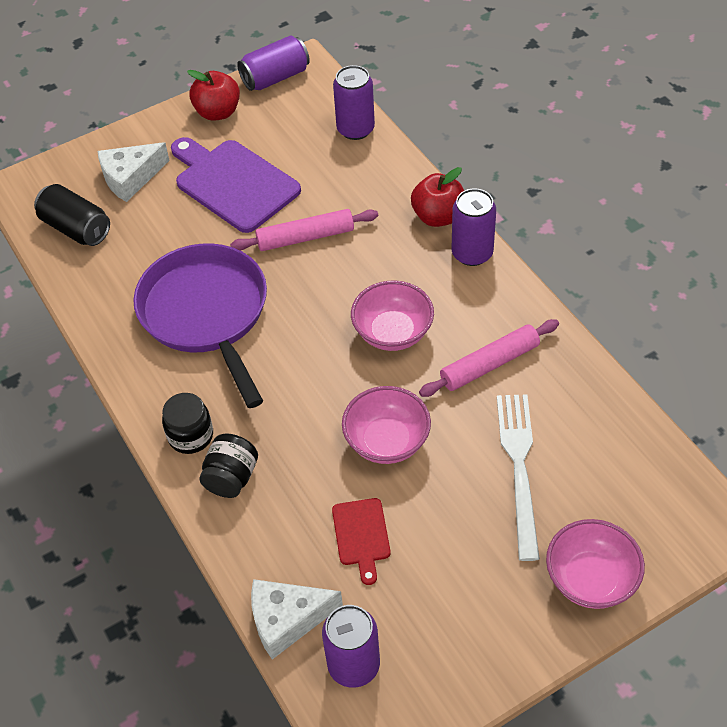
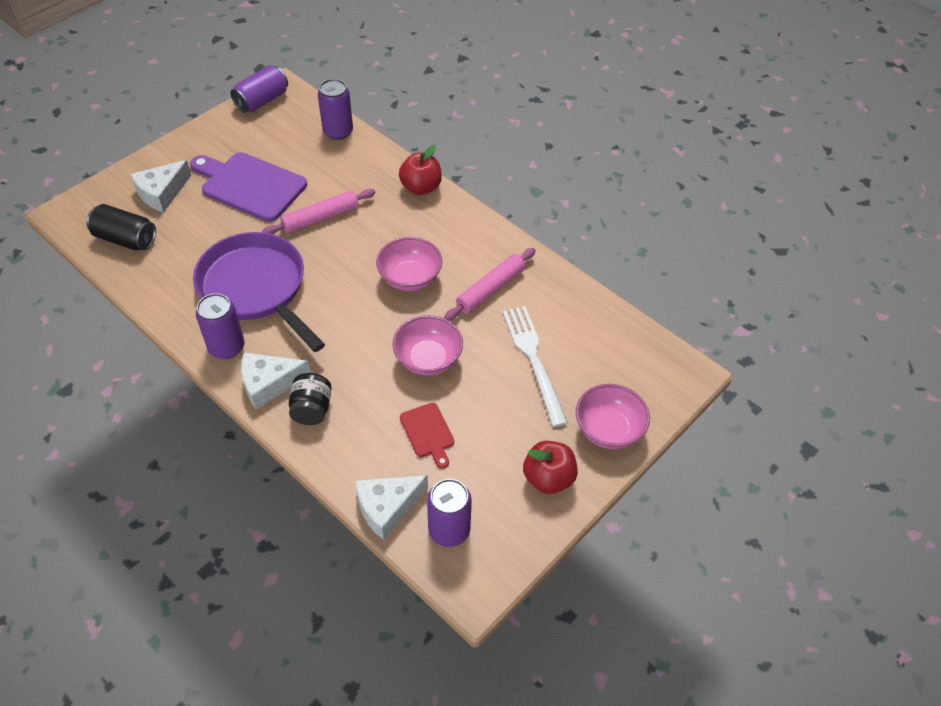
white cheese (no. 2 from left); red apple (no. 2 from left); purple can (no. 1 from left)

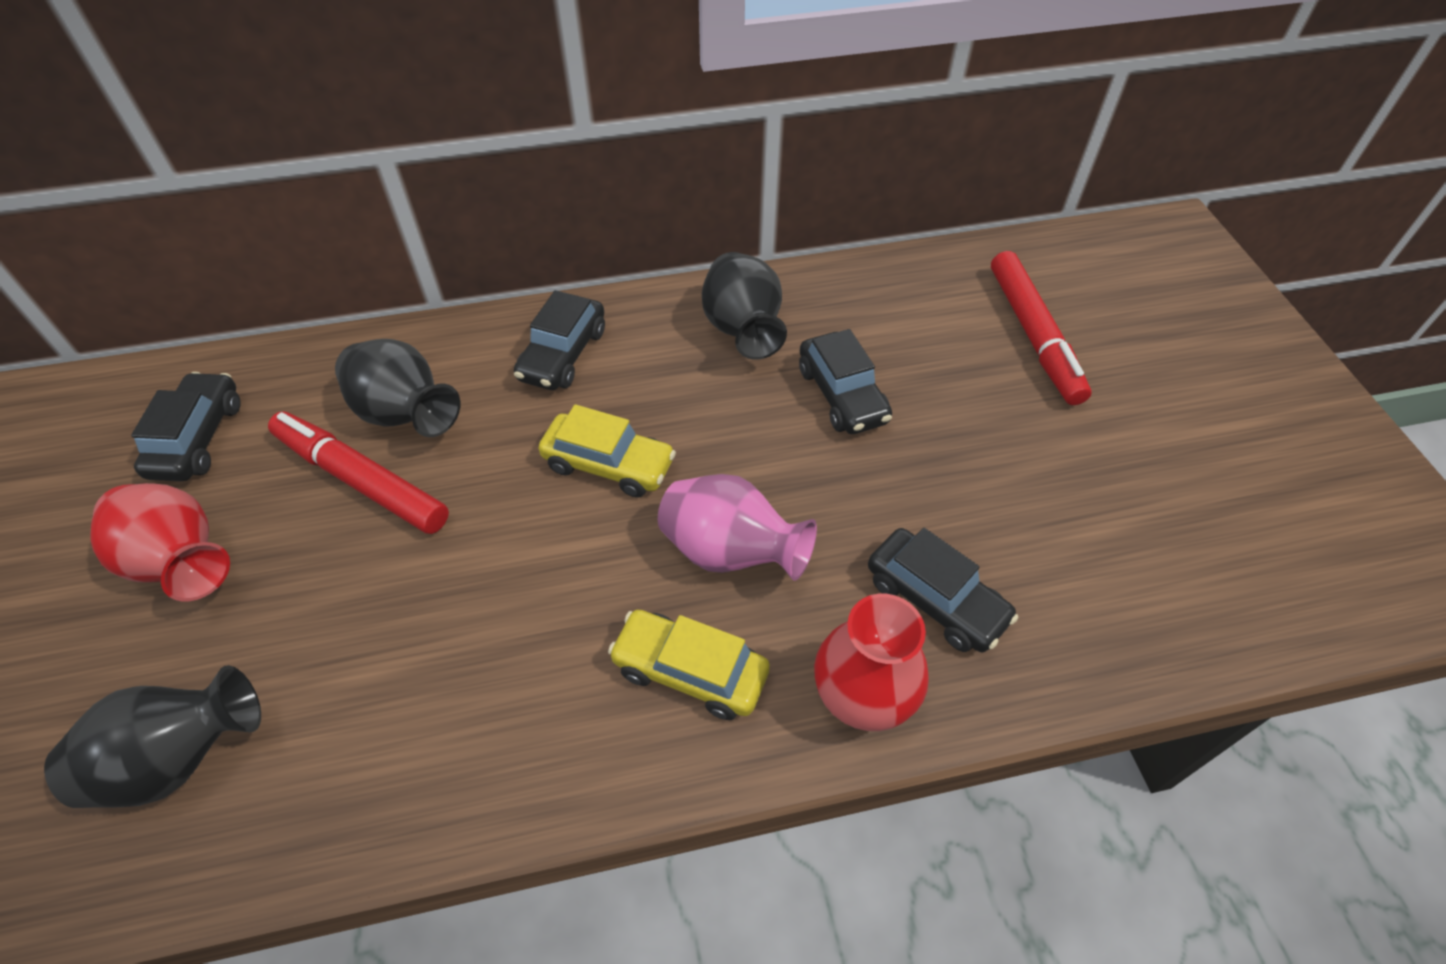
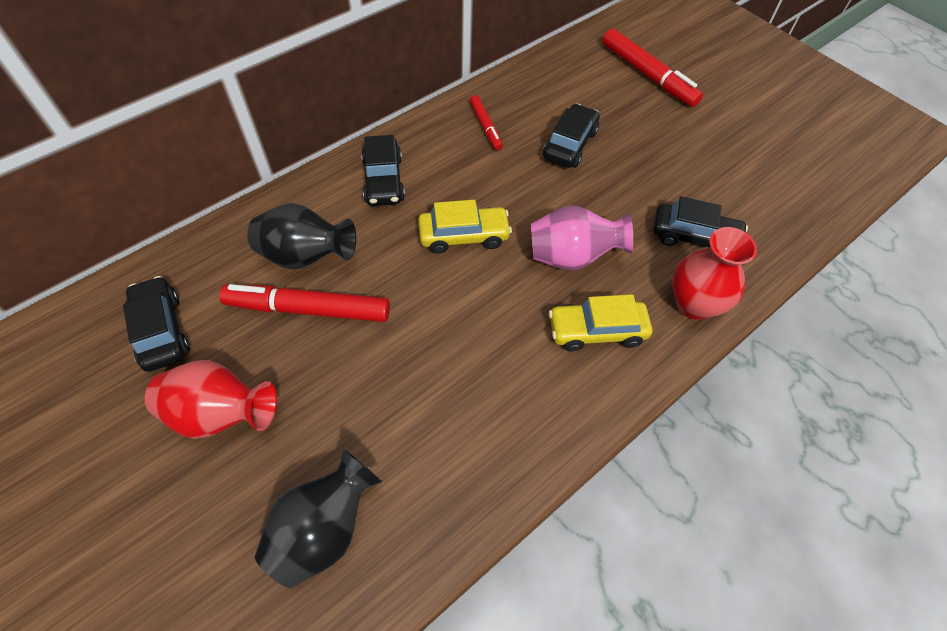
red marker (no. 2 from left); black car (no. 3 from left)

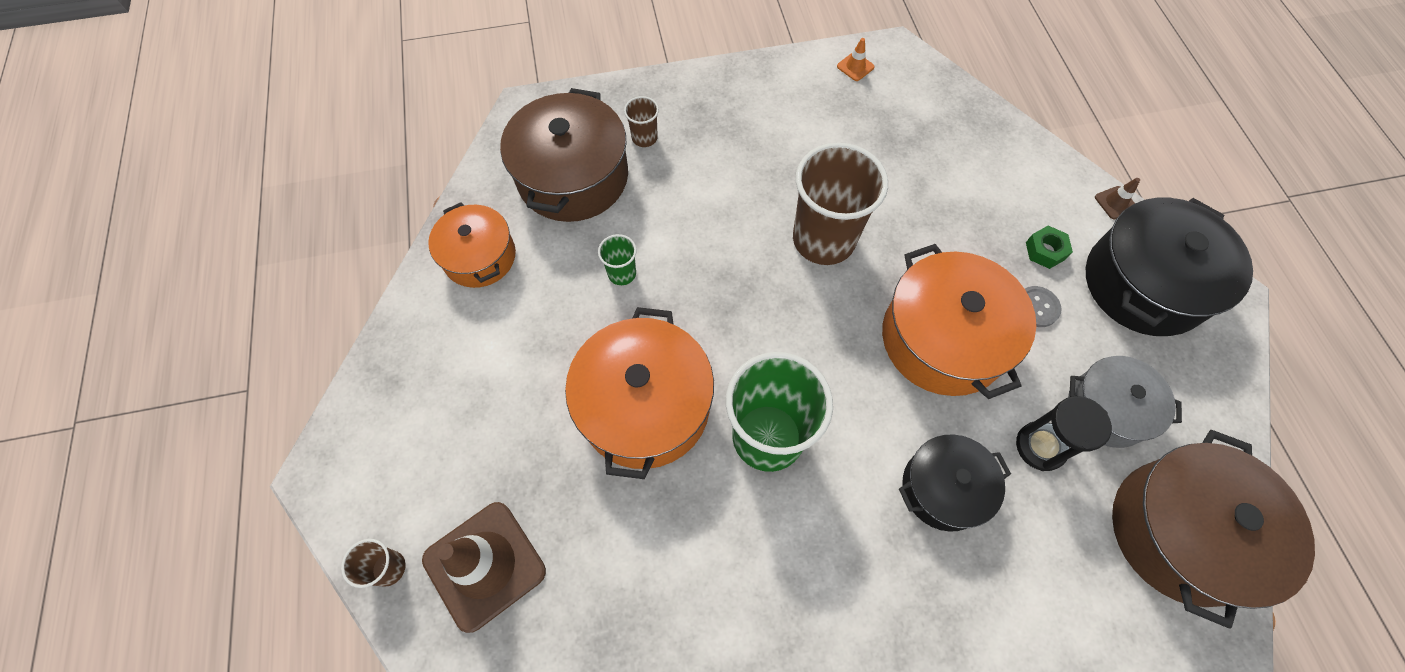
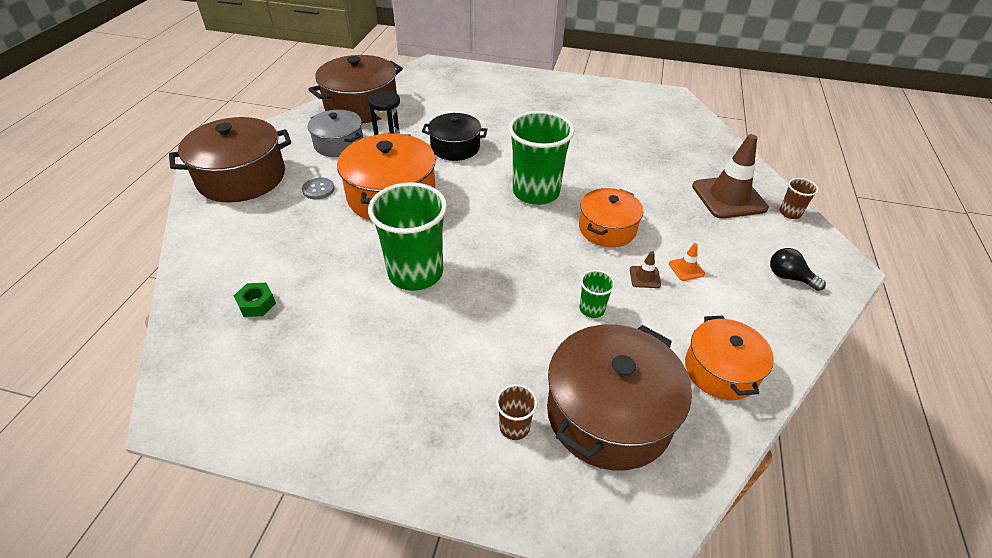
orange pot (no. 2 from left); green cup (no. 1 from left); orange traffic cone; green nut; brown pot (no. 1 from left); brown traffic cone (no. 1 from left); black light bulb

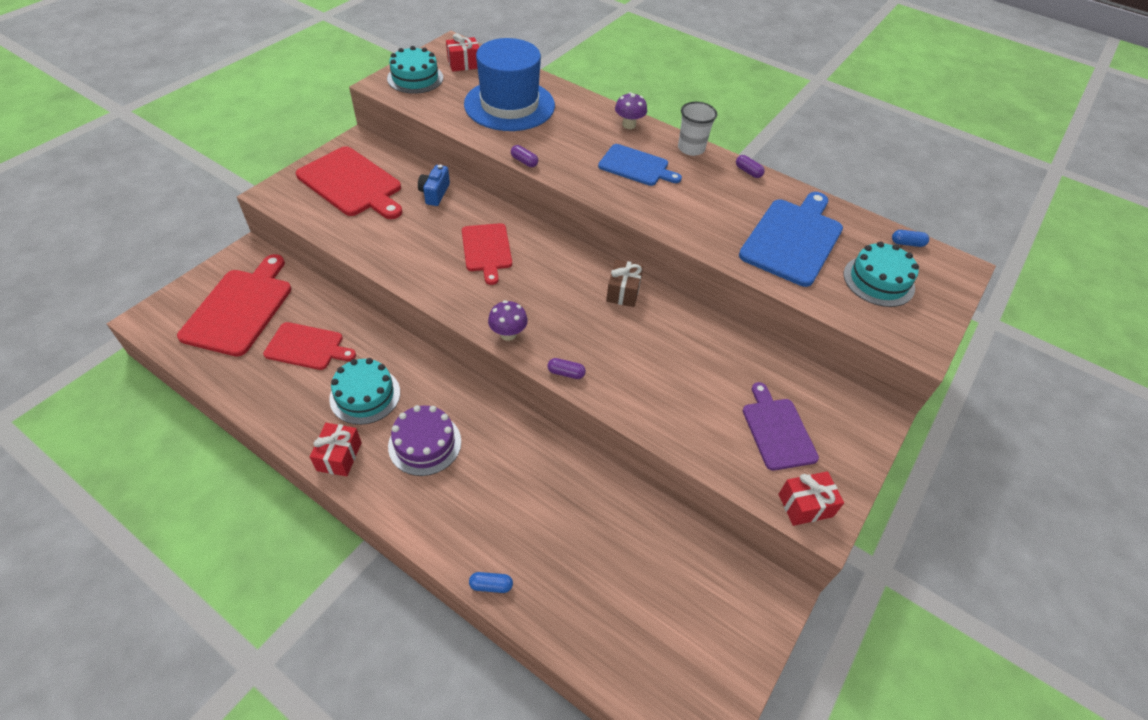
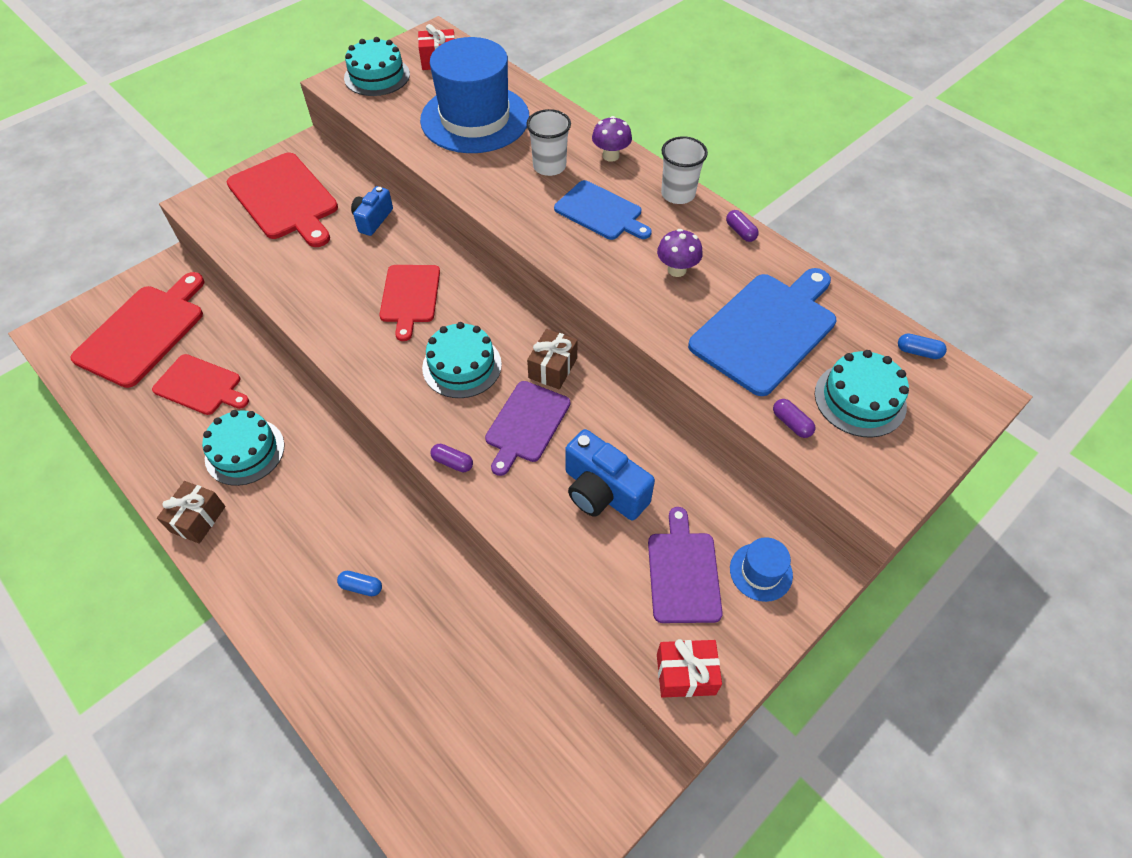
brown gift (no. 1 from left); purple cake; blue capsule (no. 1 from left); purple mushroom (no. 2 from left); purple capsule (no. 3 from left); turquoise cake (no. 3 from left); purple cutting board (no. 1 from left); white cup (no. 1 from left); blue camera (no. 2 from left); blue hat (no. 2 from left)

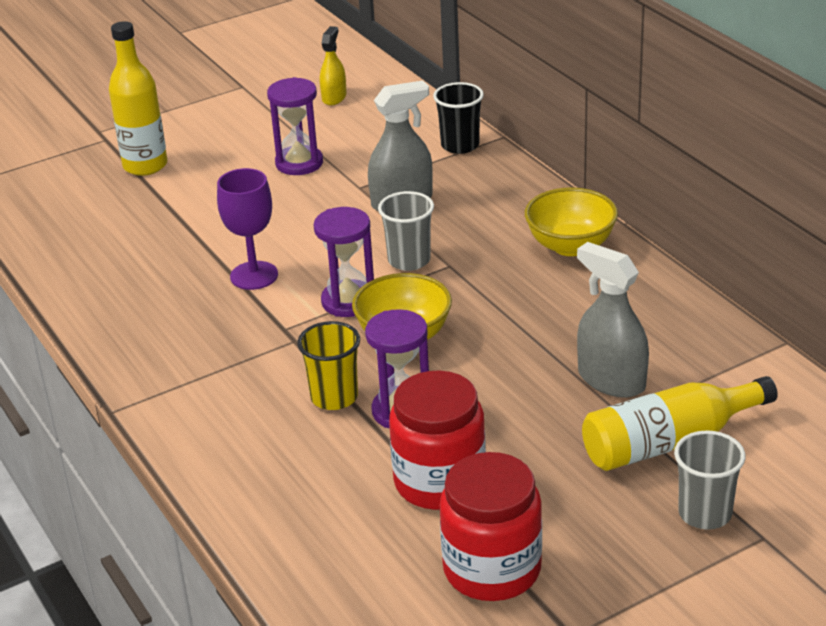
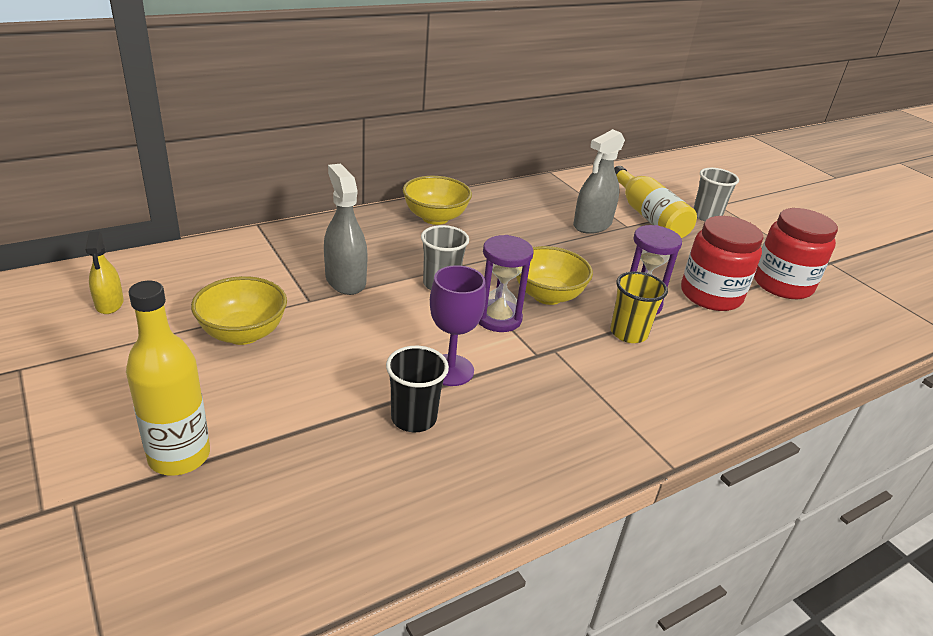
yellow bowl (no. 1 from left); yellow spray bottle; black cup

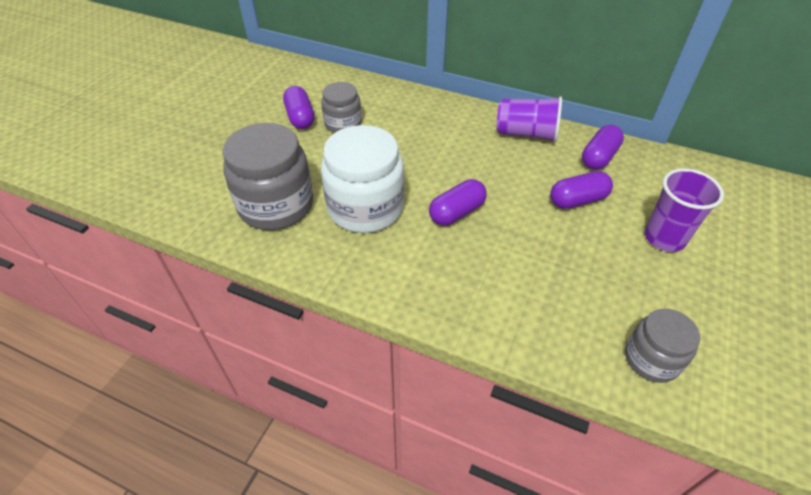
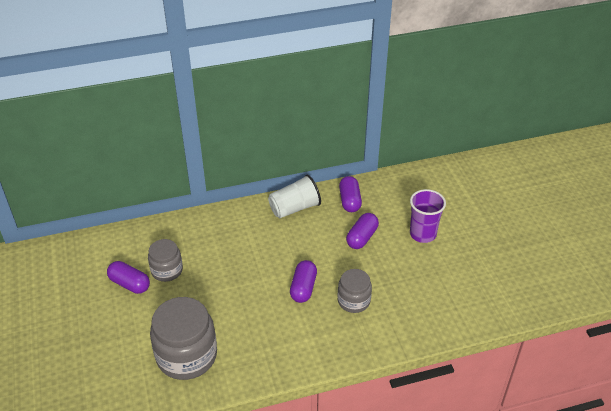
white jar; white cup; grey jar (no. 3 from left)

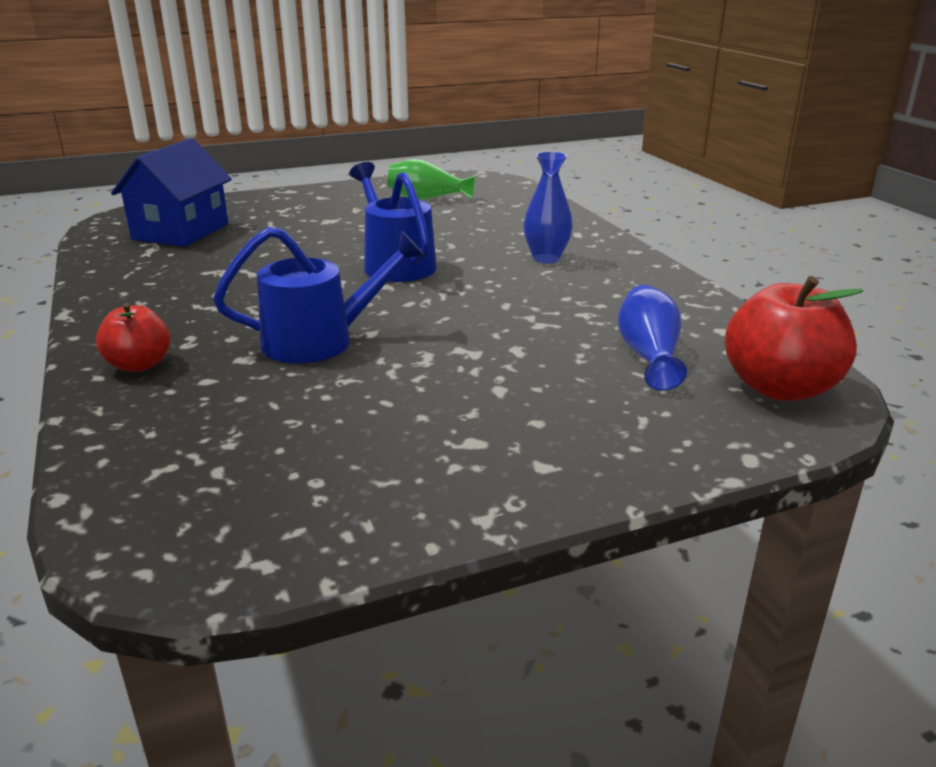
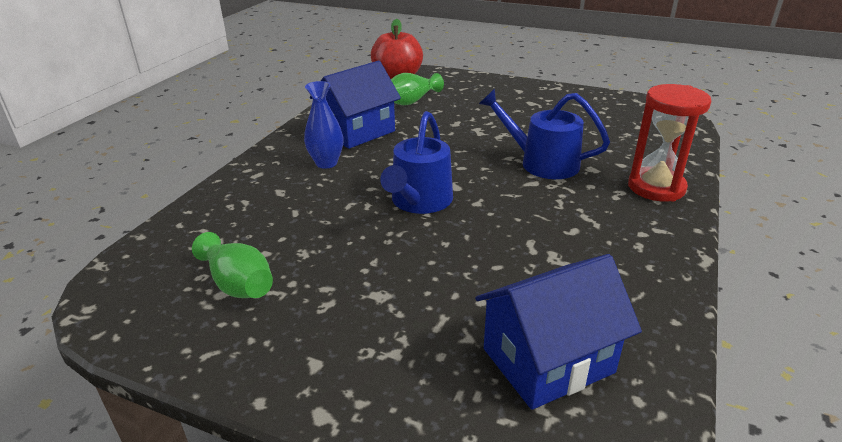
red hourglass; green vase (no. 2 from left); blue house (no. 1 from left)

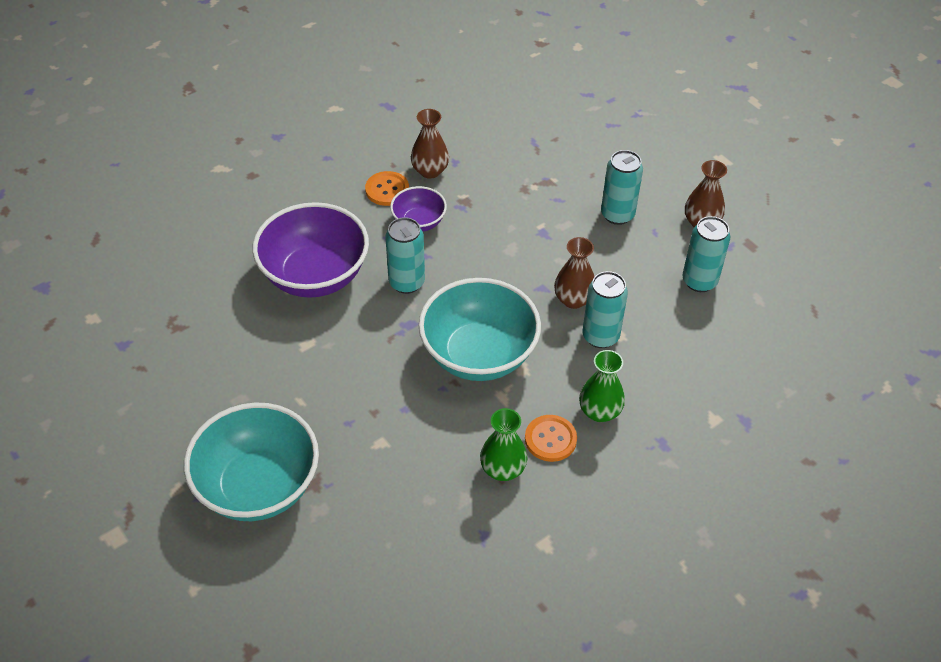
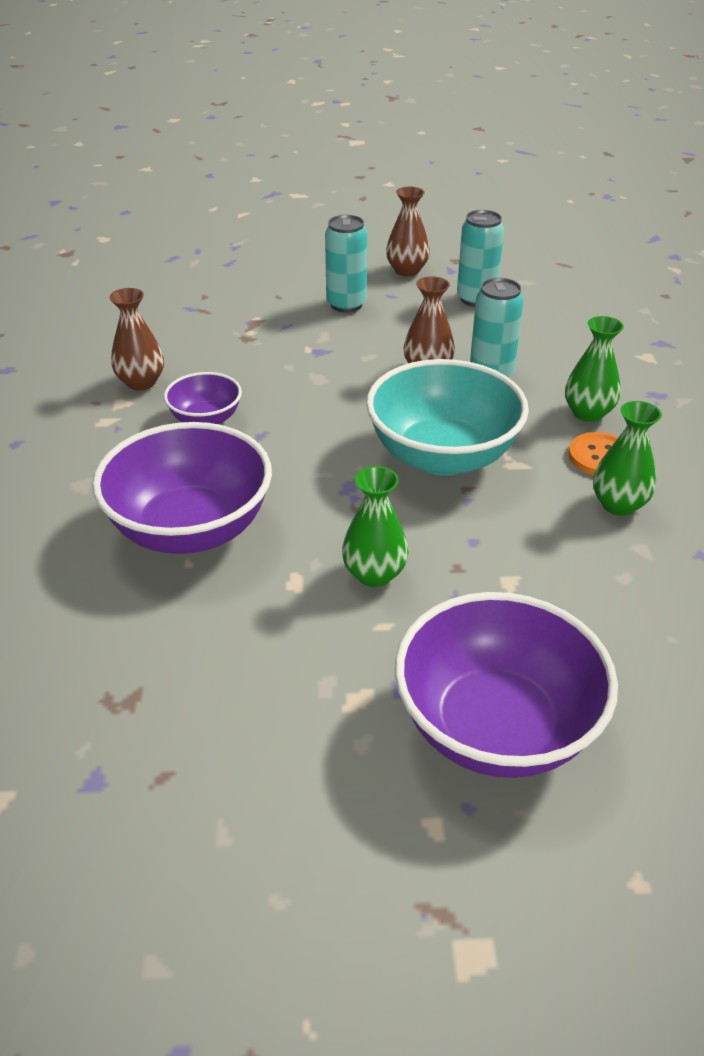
purple bowl (no. 3 from left); orange button (no. 1 from left in the first image); turquoise can (no. 1 from left in the first image); green vase (no. 1 from left)

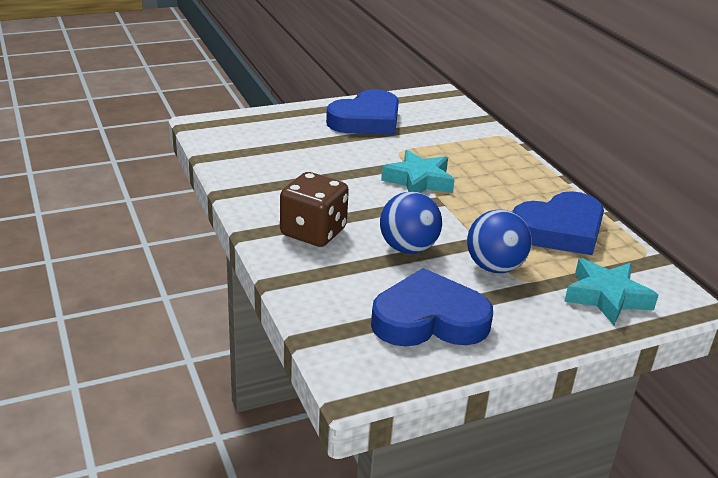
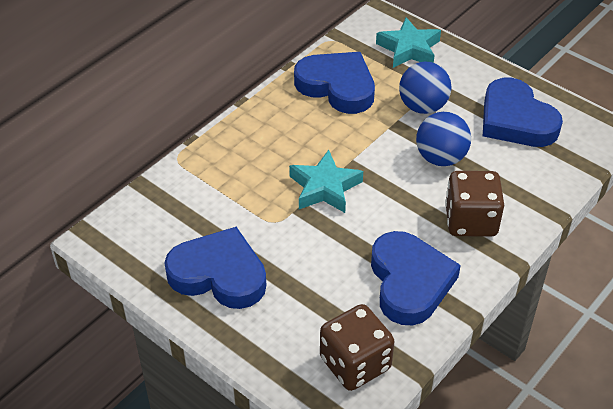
brown dice (no. 1 from left); blue heart (no. 3 from left)

